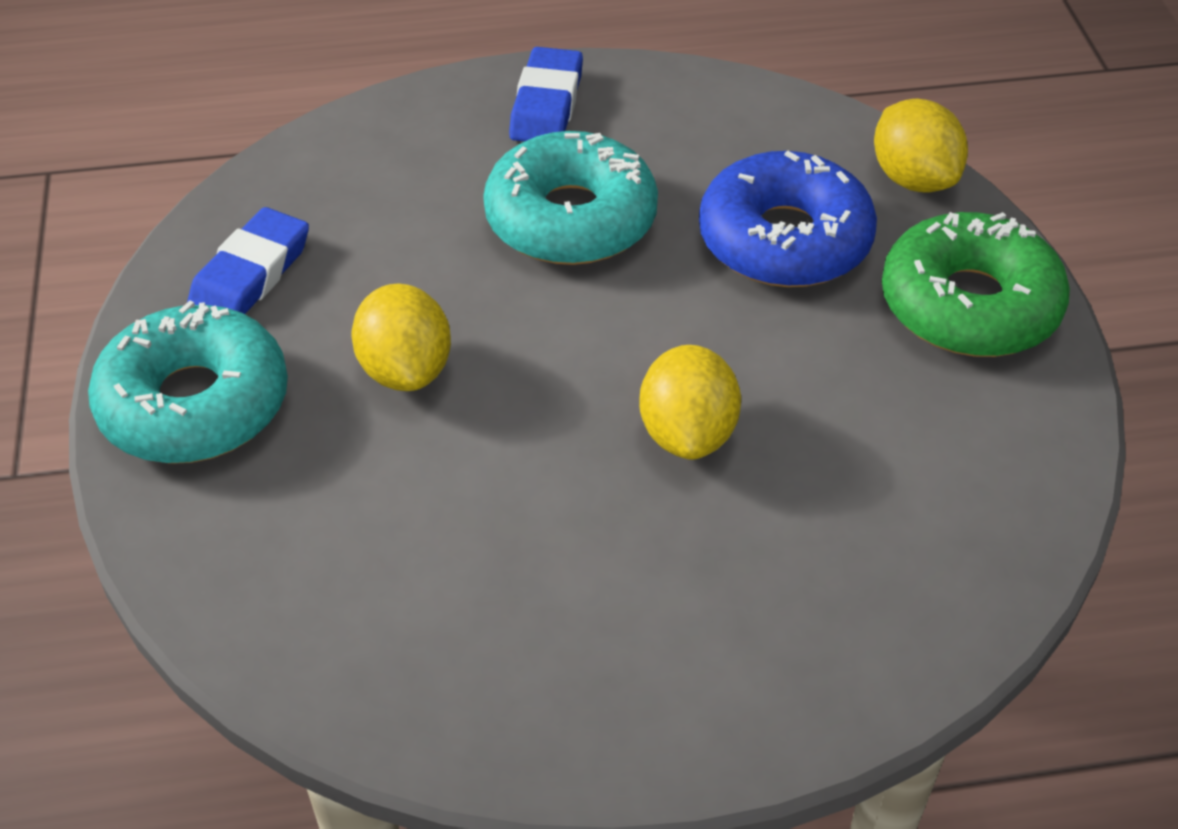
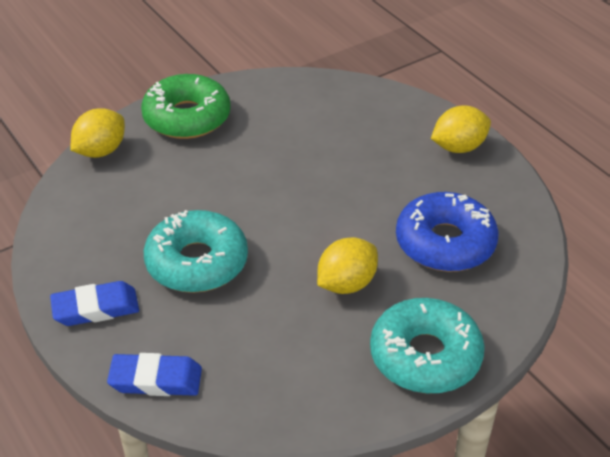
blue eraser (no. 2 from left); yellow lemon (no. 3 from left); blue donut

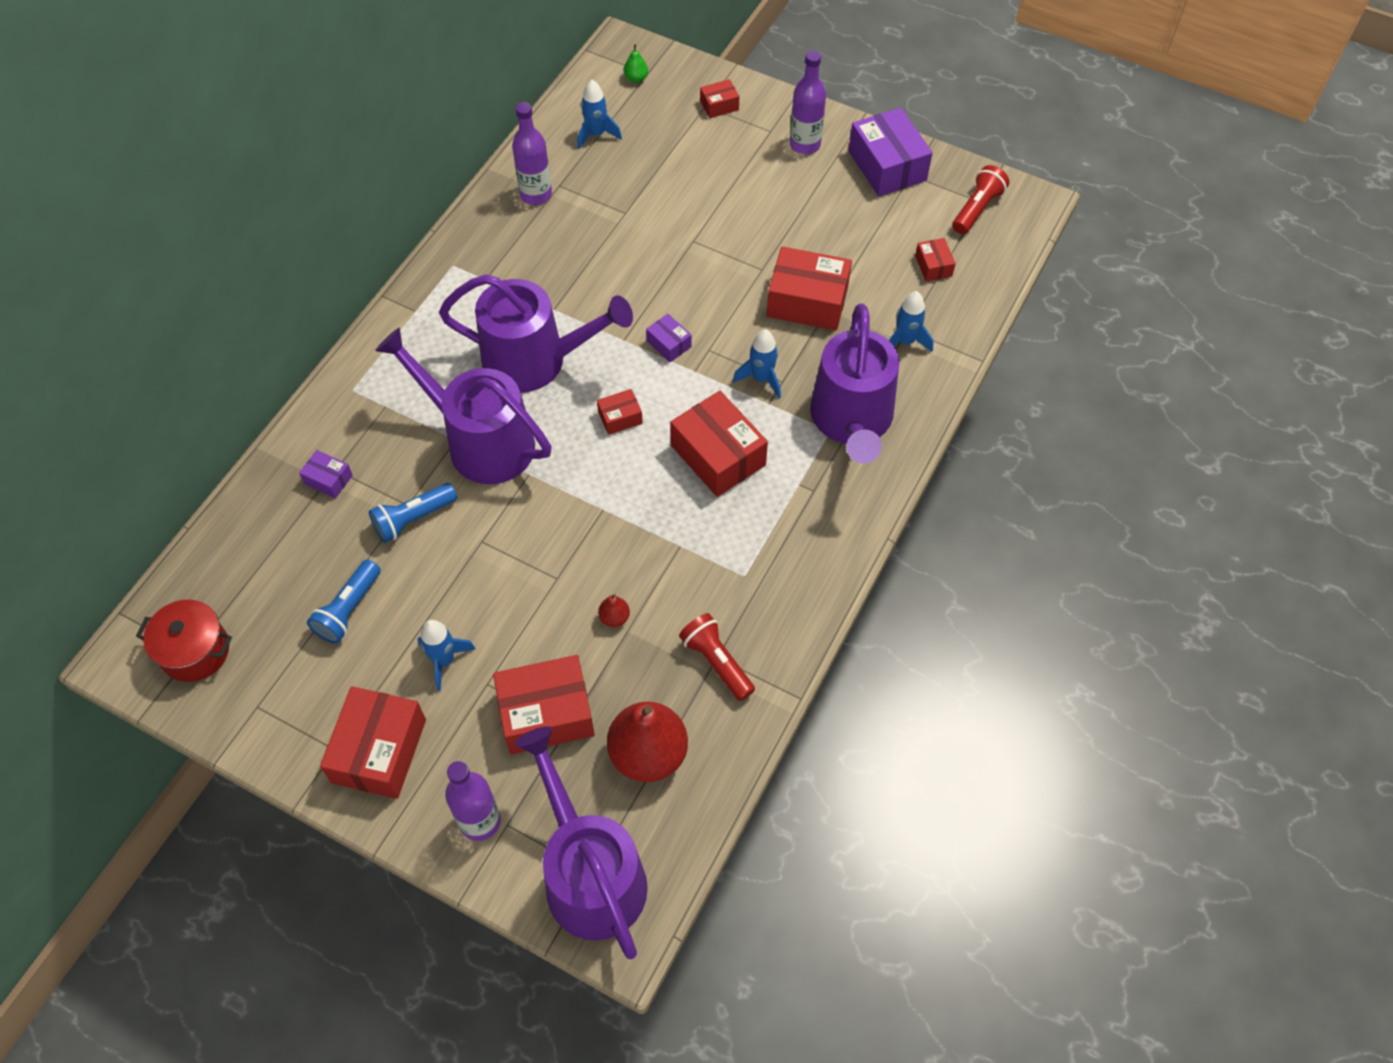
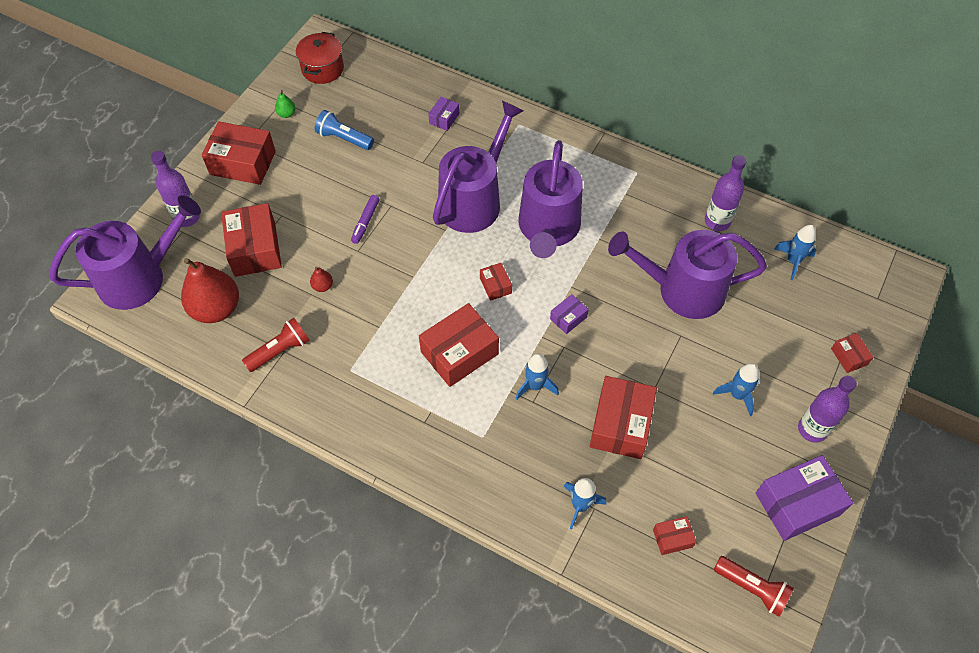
blue flashlight (no. 2 from left in the first image); blue rocket (no. 3 from left); green pear; purple watering can (no. 4 from left); purple marker

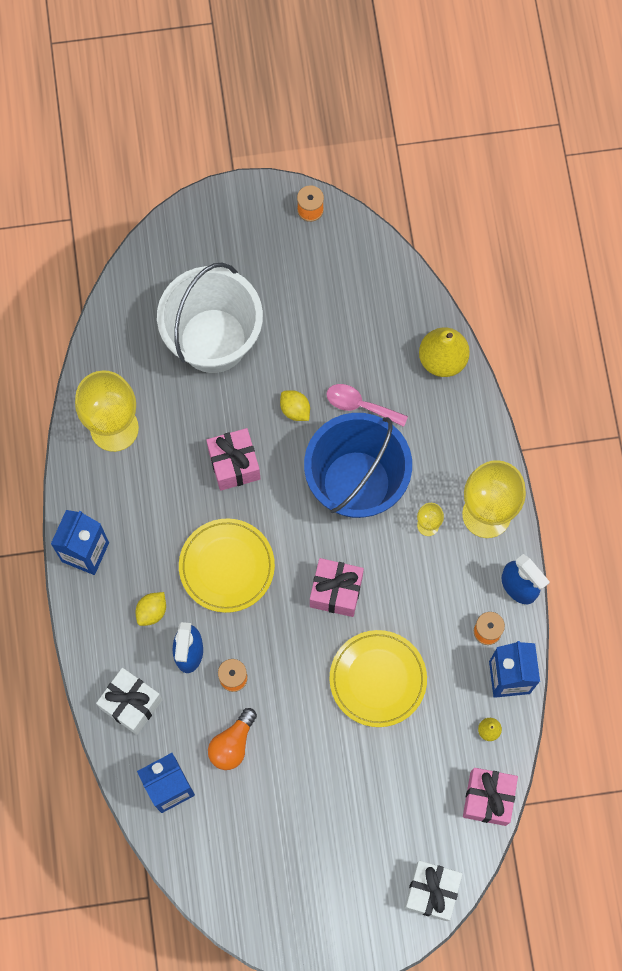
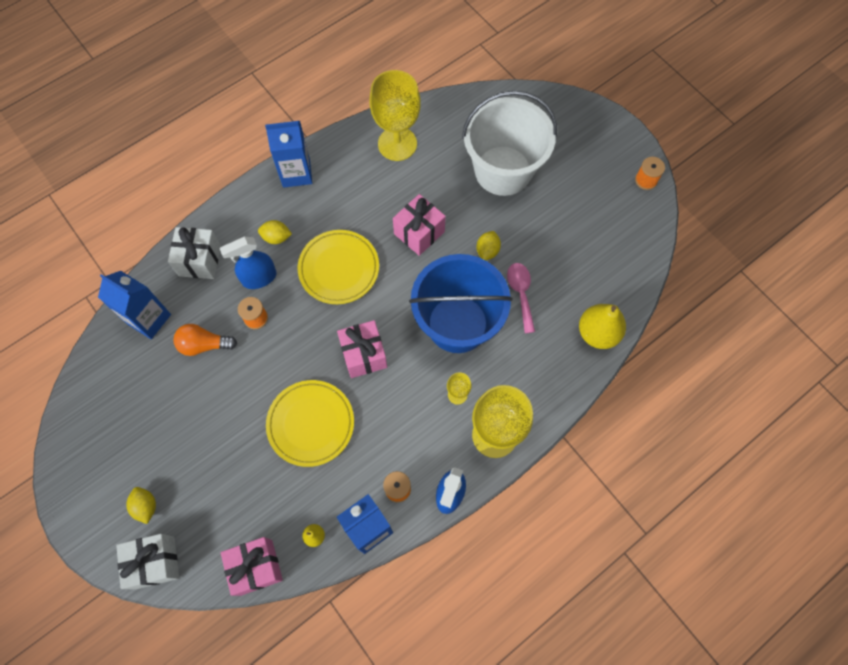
yellow lemon (no. 1 from left)

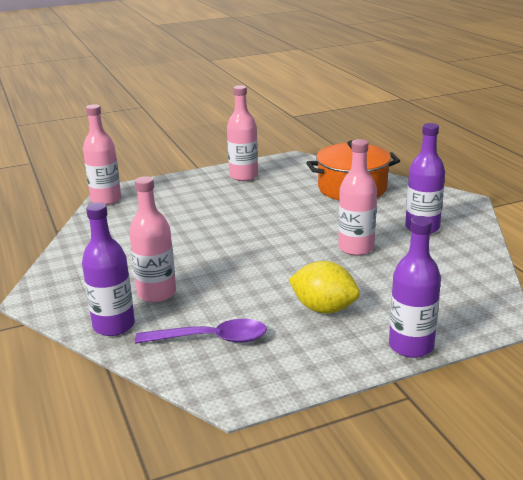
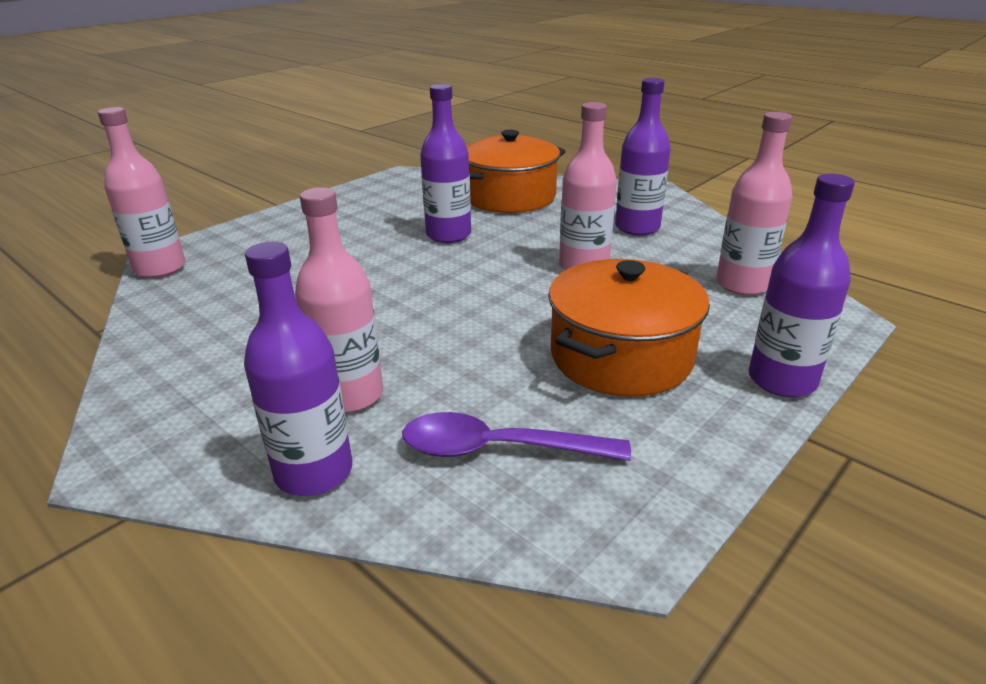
purple spoon; pink bottle (no. 4 from left); orange pot (no. 2 from left); purple bottle (no. 2 from left)

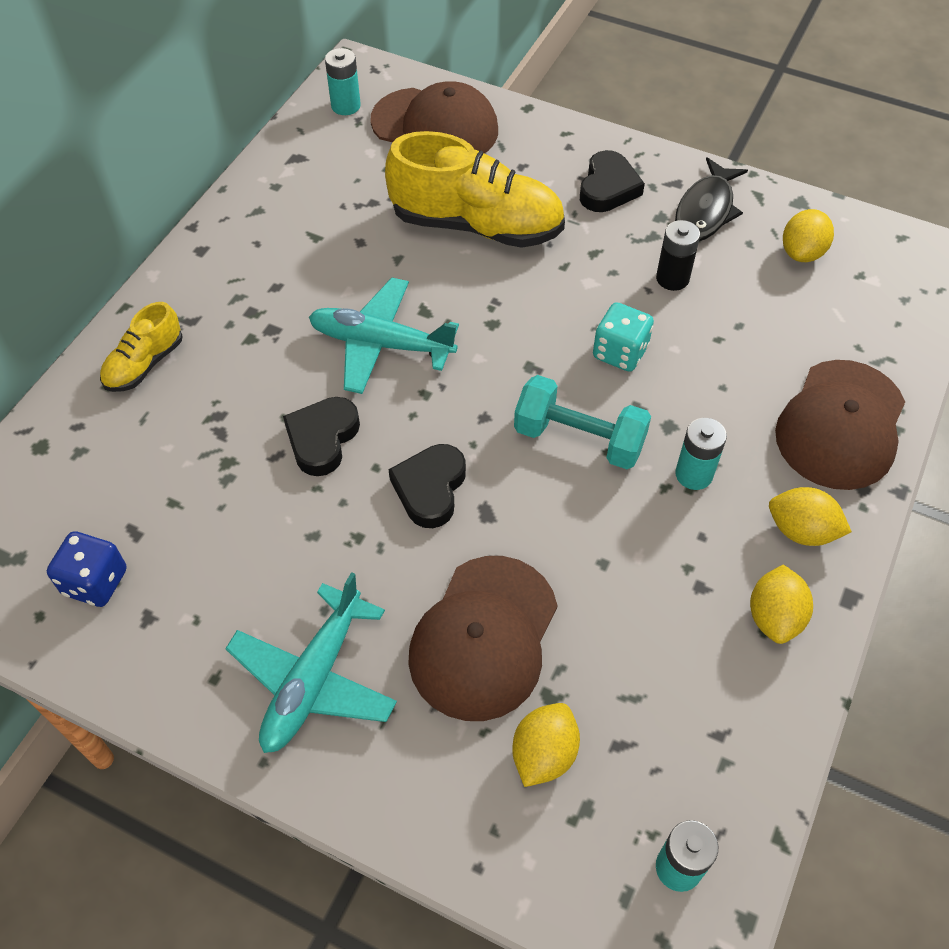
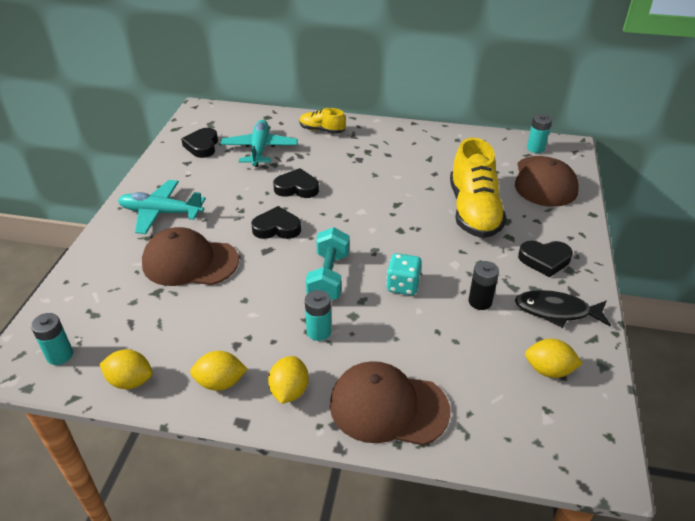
black heart (no. 1 from left); turquoise plane (no. 2 from left); yellow lemon (no. 1 from left)

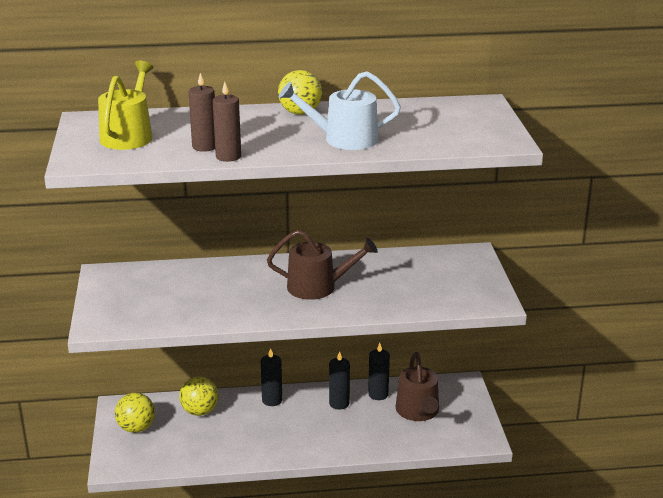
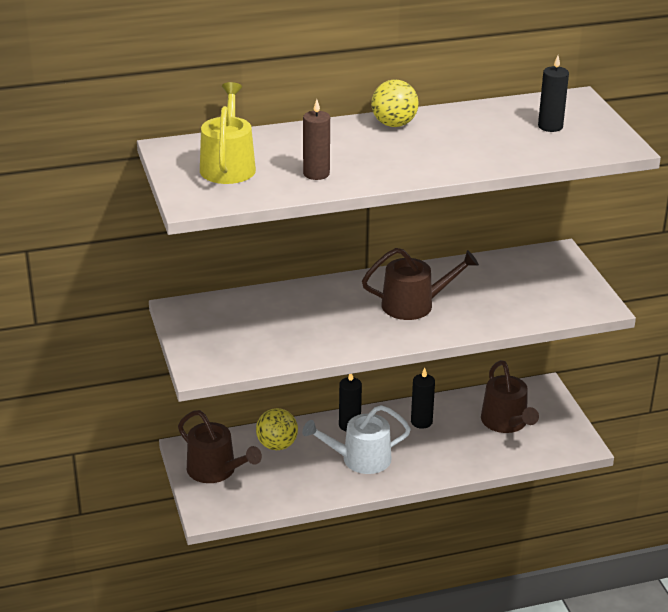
brown watering can (no. 1 from left); brown candle (no. 2 from left in the first image); white watering can; black candle (no. 3 from left)

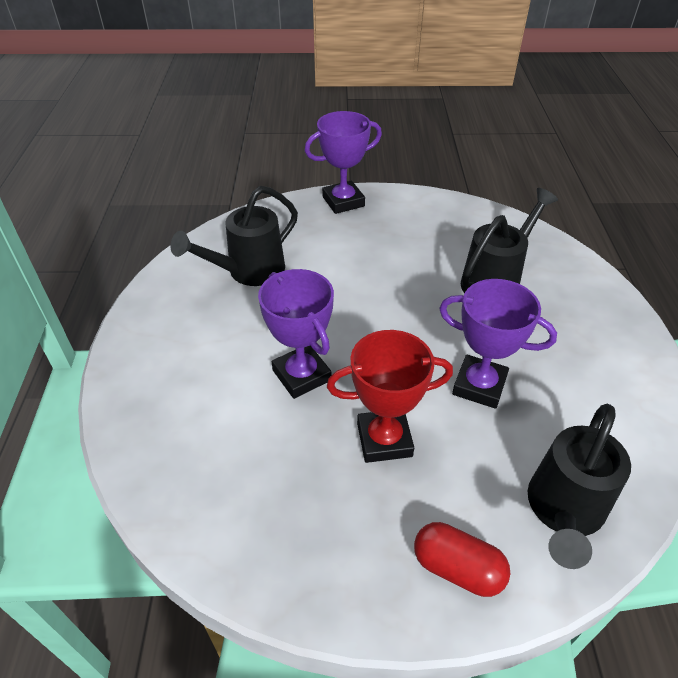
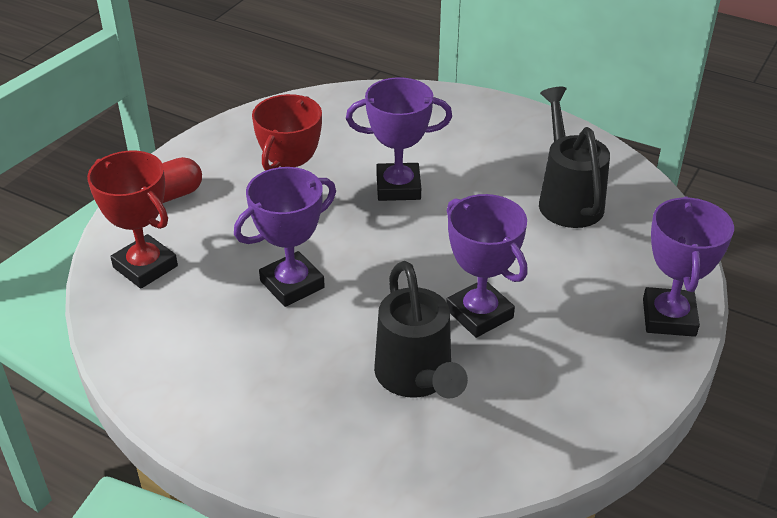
red trophy (no. 1 from left); purple trophy (no. 3 from left)

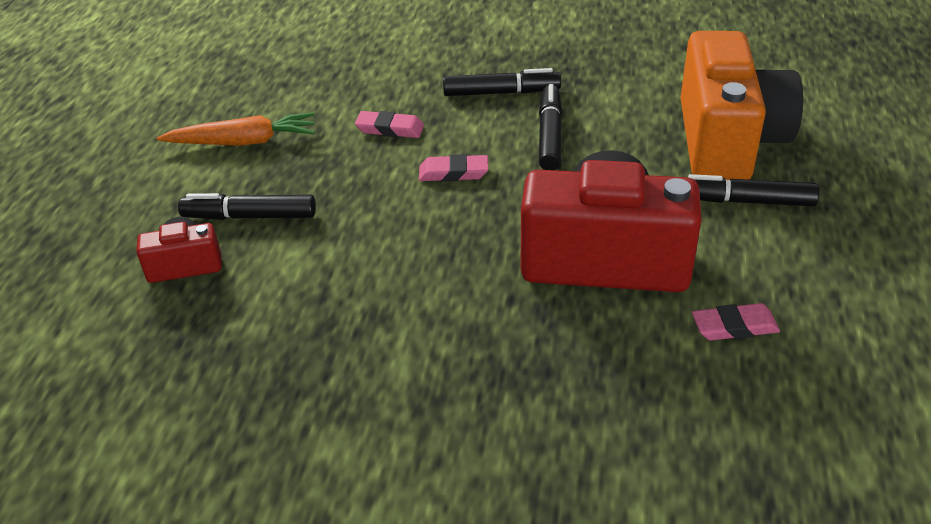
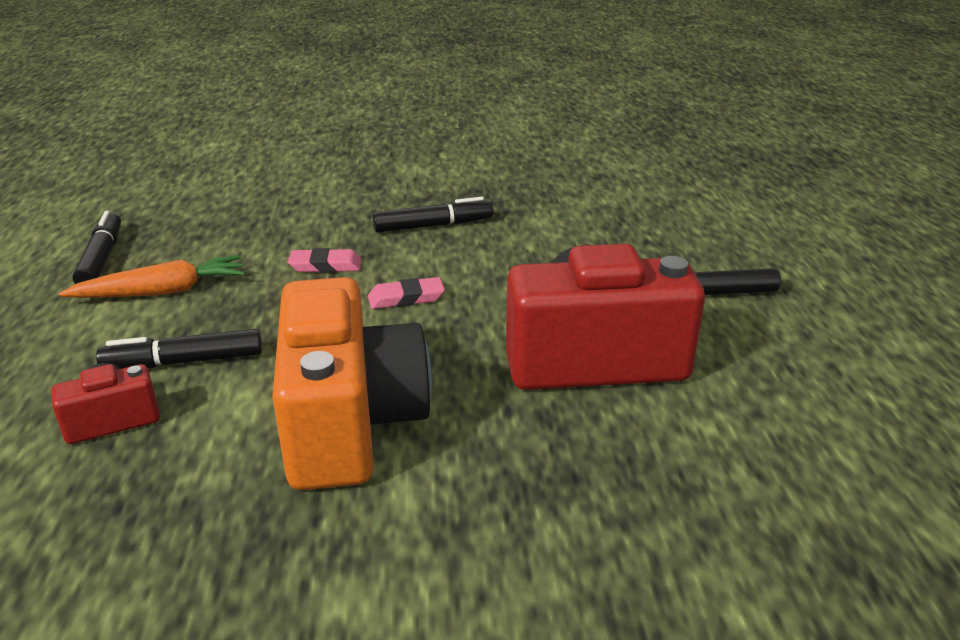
black marker (no. 1 from left); orange camera; pink eraser (no. 3 from left in the first image)

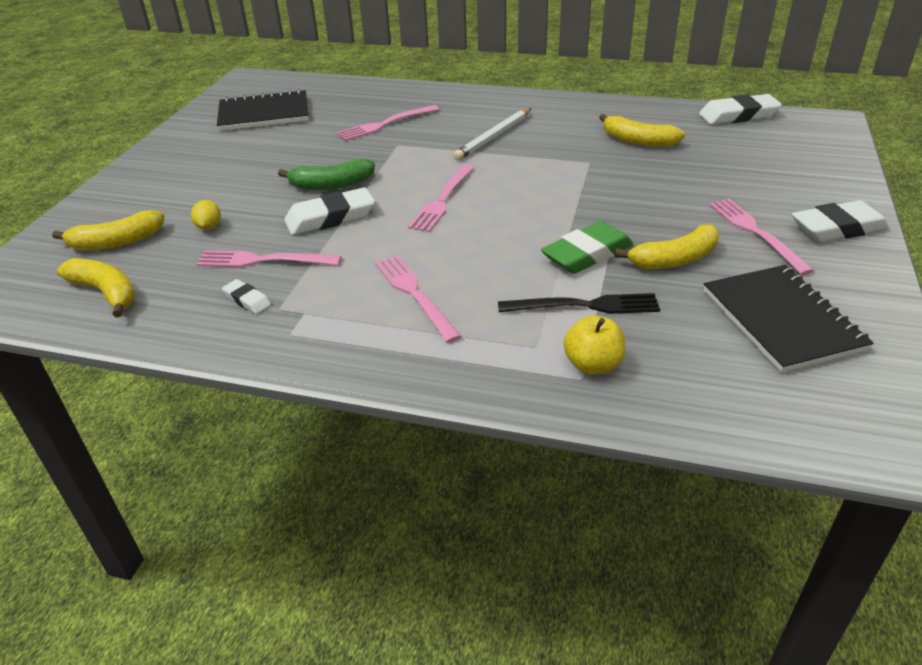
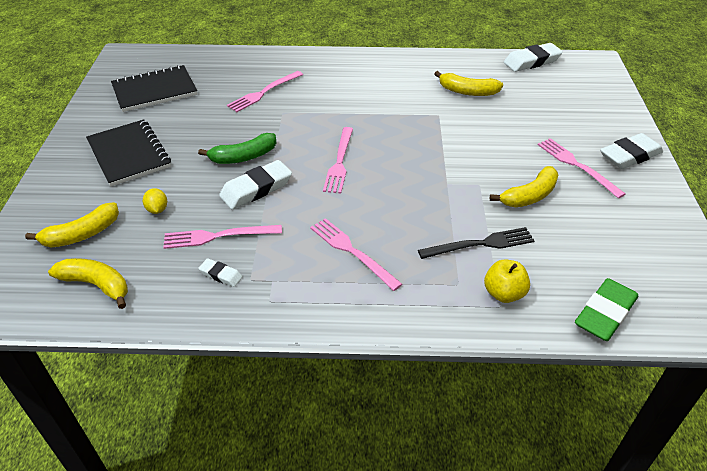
white pencil; green eraser; black notebook (no. 1 from left)

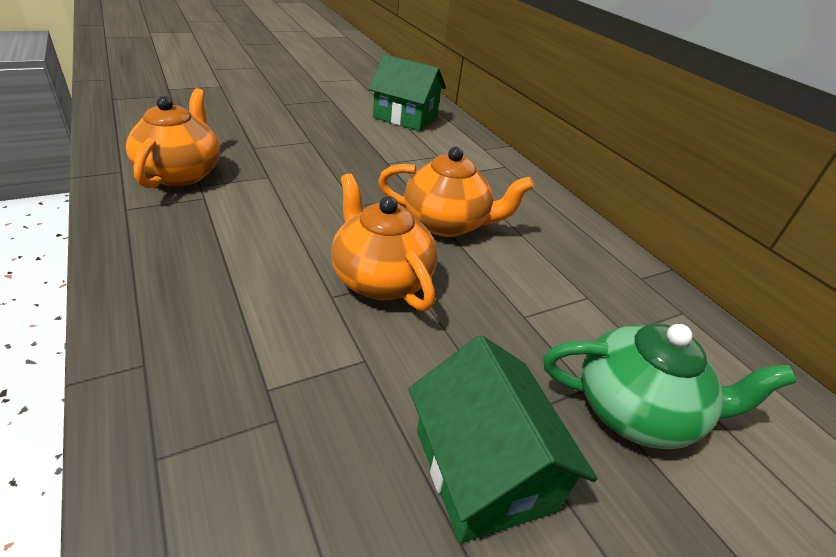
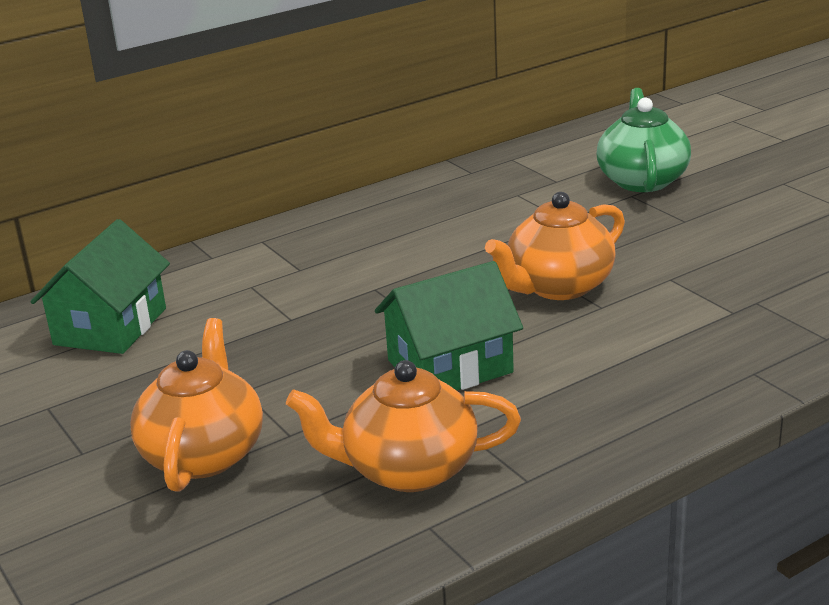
orange teapot (no. 1 from left); green house (no. 2 from left)

